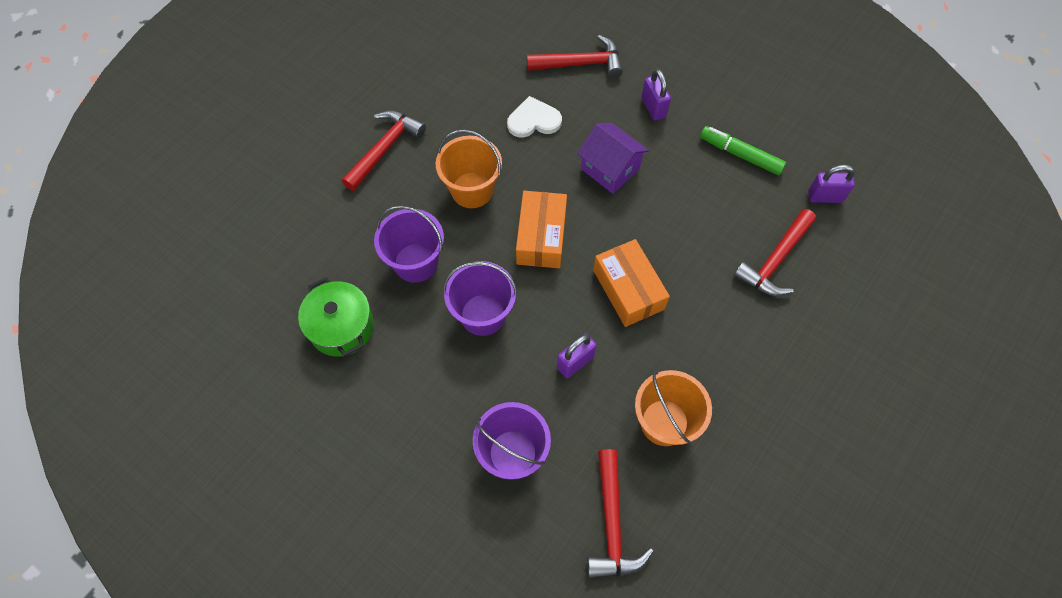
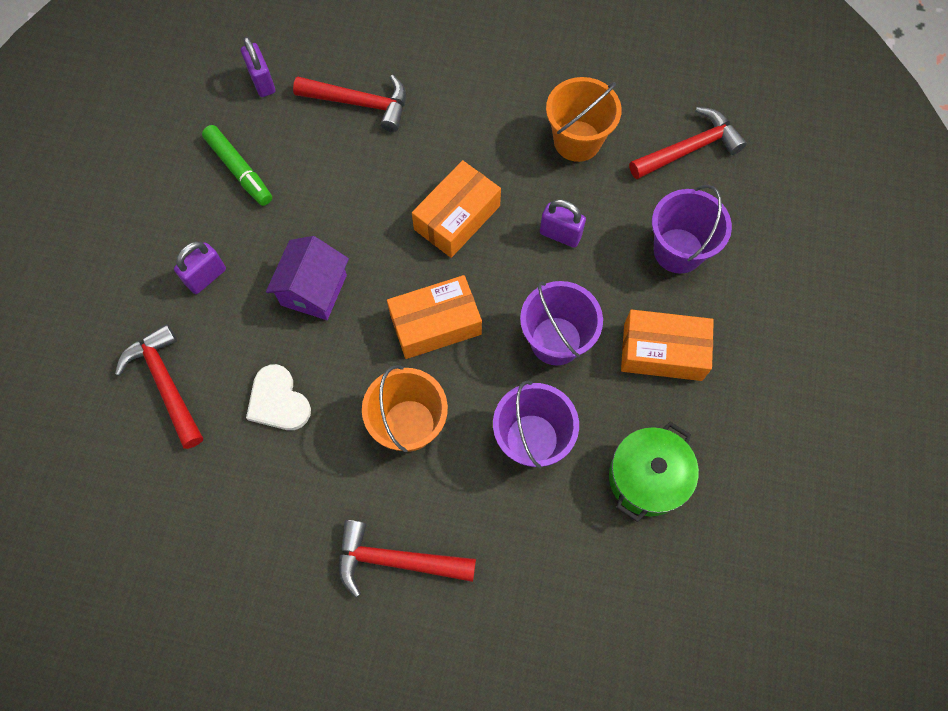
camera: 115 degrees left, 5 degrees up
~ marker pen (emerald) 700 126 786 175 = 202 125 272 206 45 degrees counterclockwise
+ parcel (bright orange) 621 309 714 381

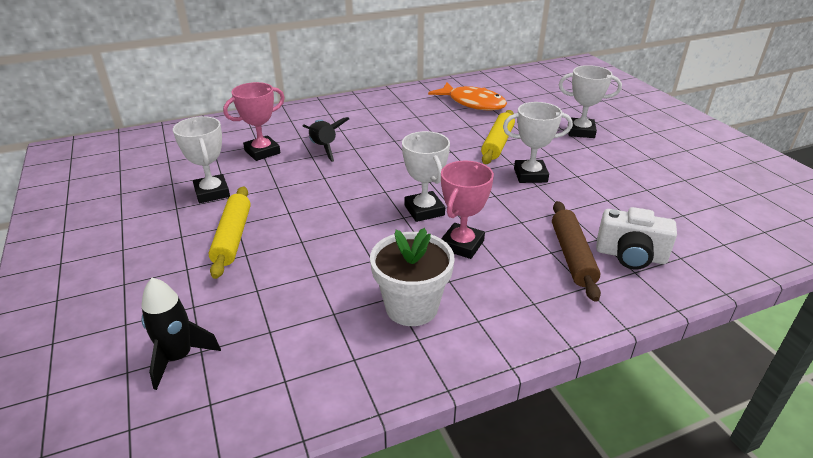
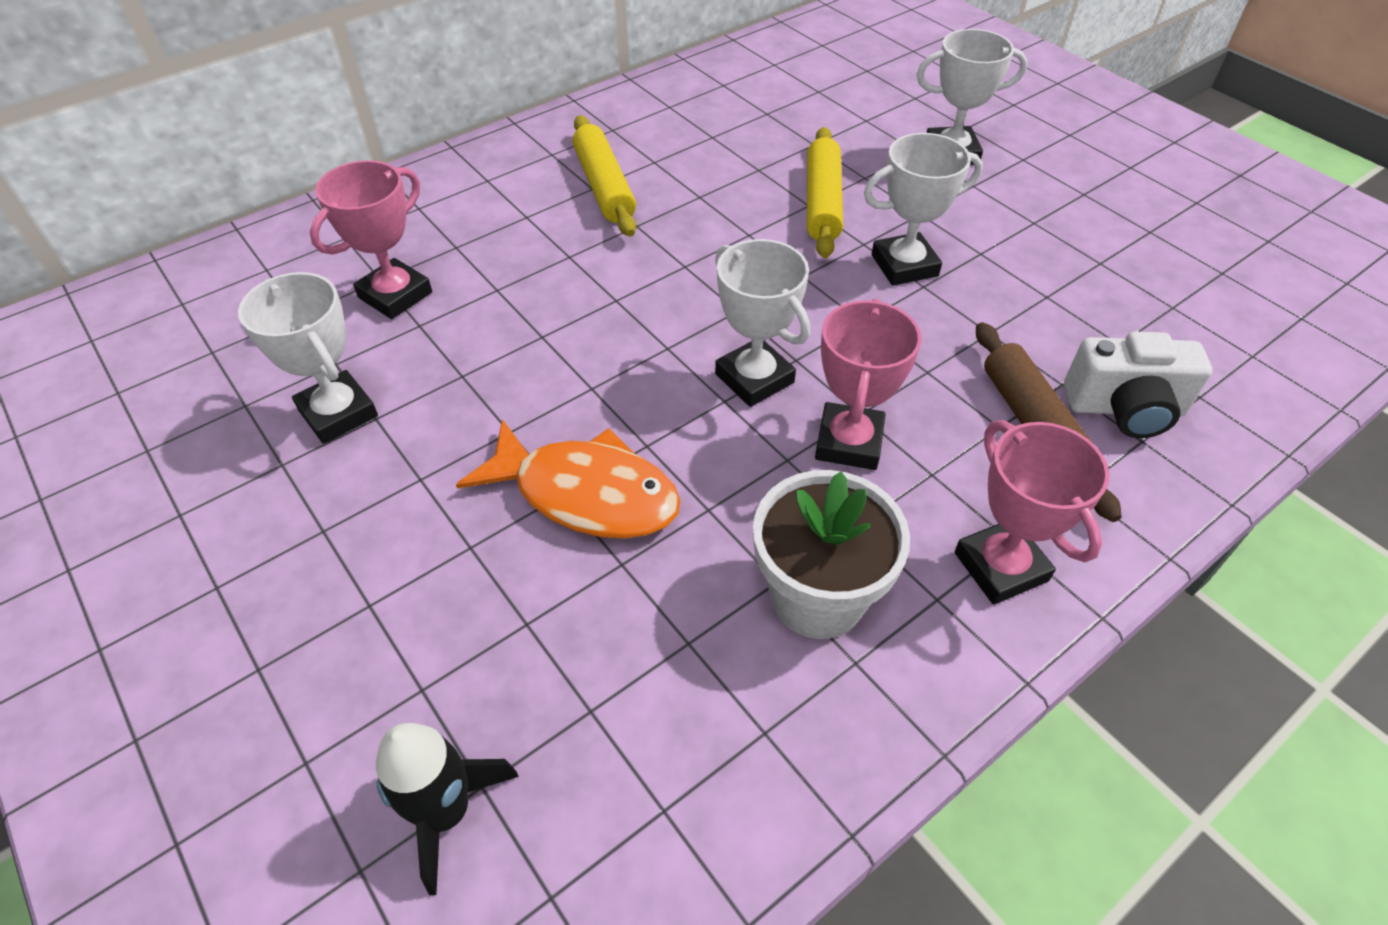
camera: 15 degrees left, 15 degrees up
~ rolling pin (bright yellow) 209 186 251 279 to 573 115 636 237
- rocket (black) 302 117 349 162
~ fish figure (bright orange) 428 82 507 111 to 456 419 681 539
+ prize cup (rosy) 954 420 1110 605

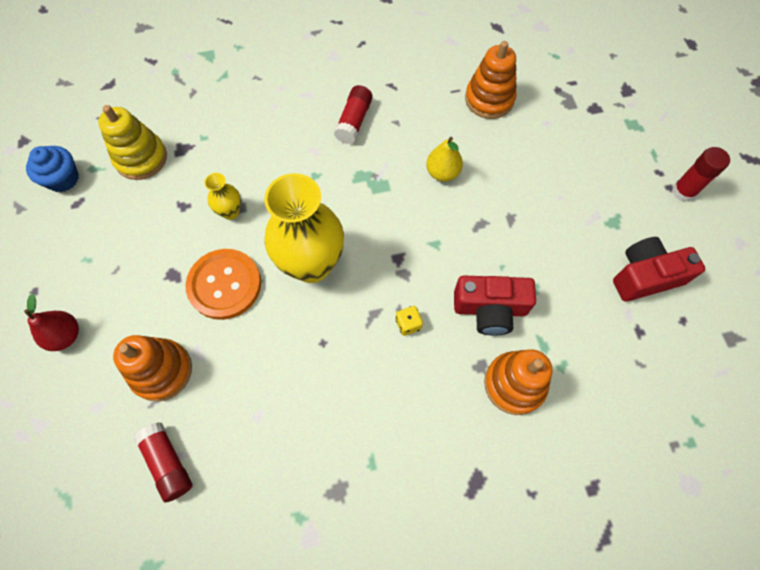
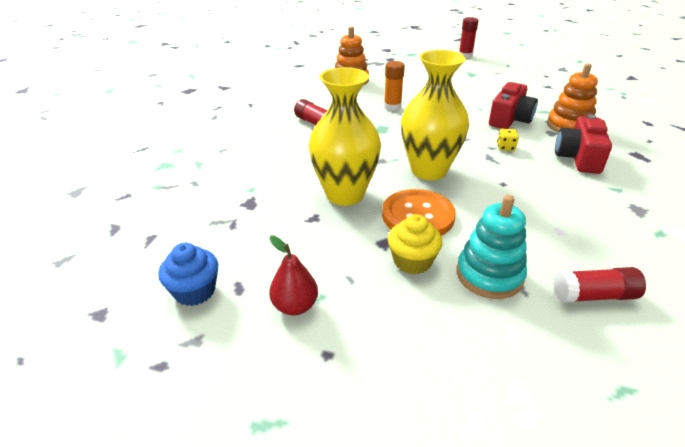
camera: 60 degrees left, 30 degrees down
~ pear (scarlet) 24 294 79 351 to 269 235 318 315
- stacking rings (bright yellow) 98 105 167 180
~ stacking rings (bright orange) 113 335 192 402 to stacking rings (teal) 457 195 527 299
~ tall vase (bright yellow) 204 173 241 220 = 309 67 381 206 x2.22
~ pear (bright yellow) 426 137 463 182 to stick of glue (bright orange) 384 61 405 111
~ camera (scarlet) 613 237 705 302 to 555 114 612 174
+ muffin (bright yellow) 388 214 443 274

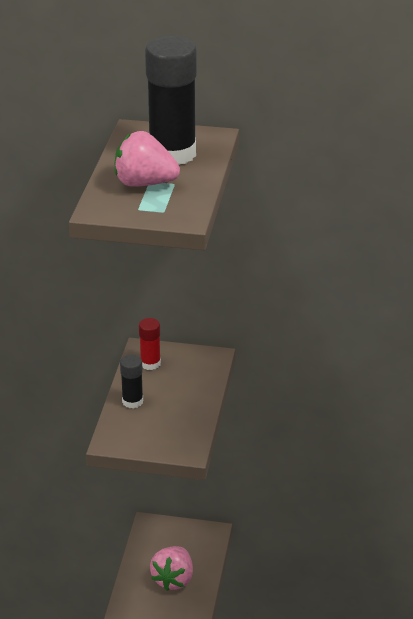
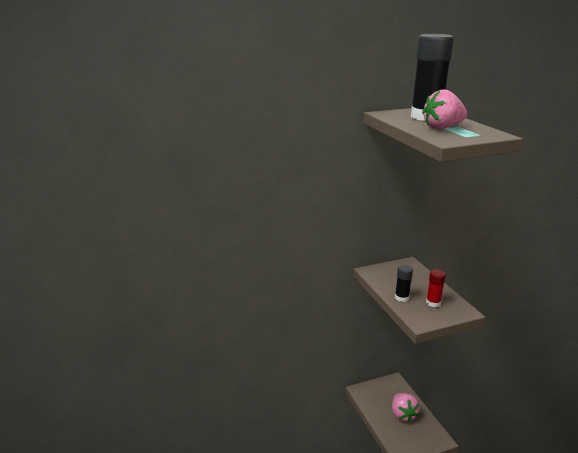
camera: 30 degrees left, 10 degrees down
~ stick of glue (scarlet) 139 318 161 370 to 426 269 446 307

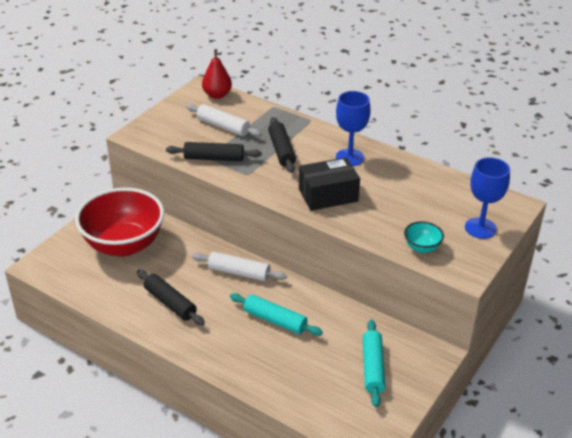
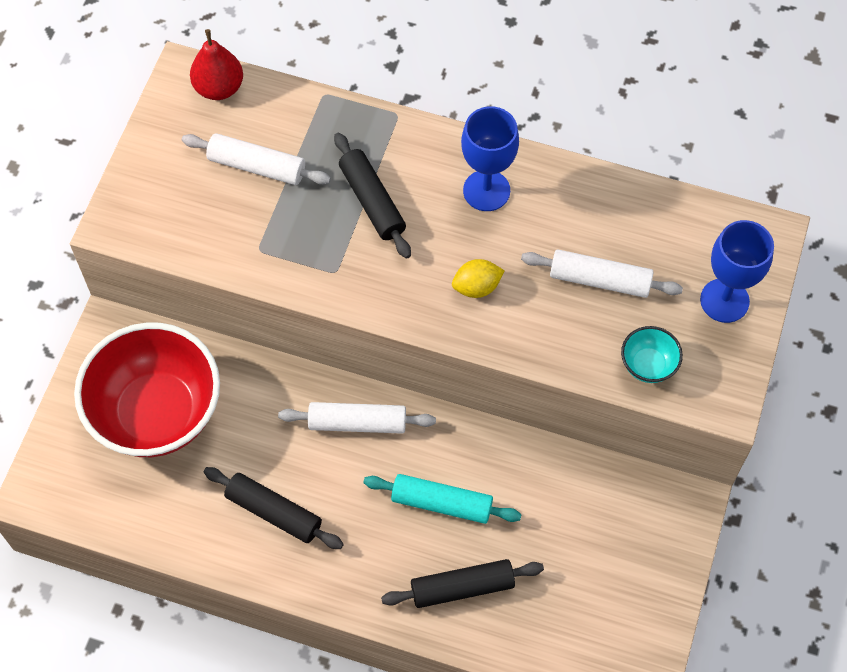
camera: 15 degrees left, 25 degrees up
~ rolling pin (black) 166 142 262 161 to 381 559 544 608
~ parcel (black) 299 157 360 211 to citrus fruit (bright yellow) 452 259 505 298
- rolling pin (teal) 363 320 385 407
+ rolling pin (pure white) 521 249 683 298

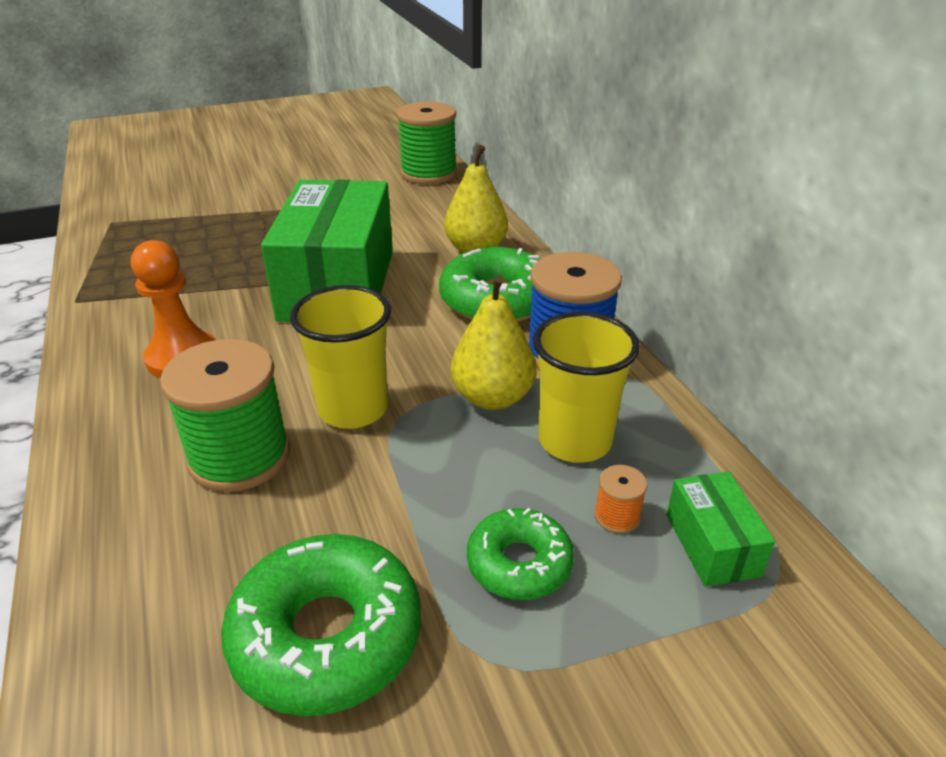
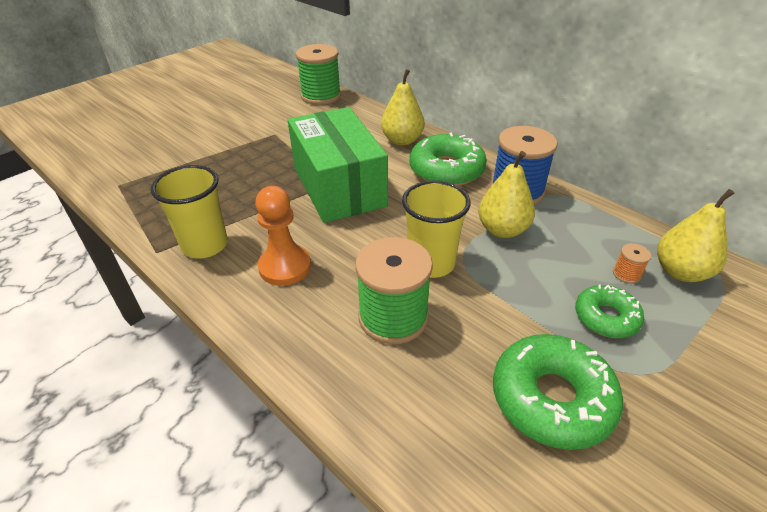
camera: 25 degrees left, 5 degrees up
~ beaker (bright yellow) 533 312 640 463 to 151 165 228 258
~ parcel (emerald) 667 471 775 587 to pear (bright yellow) 657 189 735 282

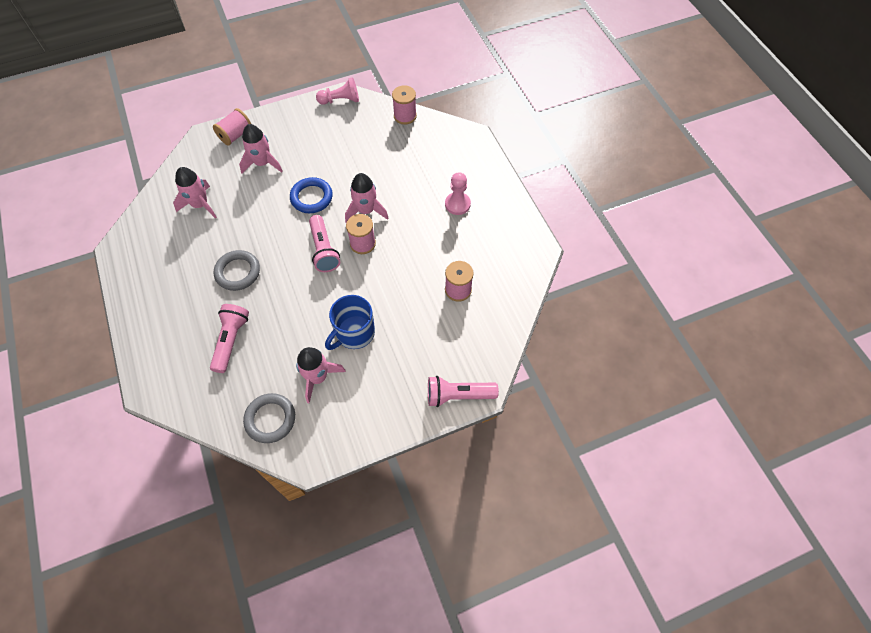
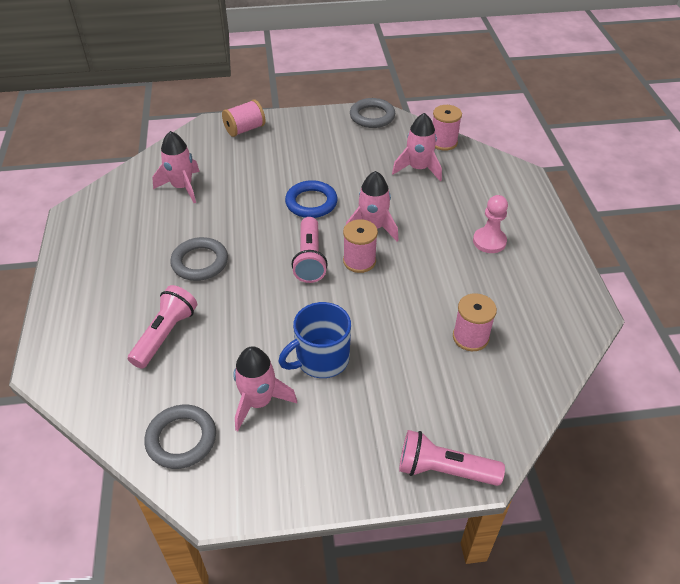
camera: 15 degrees right, 15 degrees down
~ rocket (rosy) 239 124 283 174 to 392 113 442 181
~ chess pawn (rosy) 316 77 359 105 to hoop (gray) 350 98 395 128

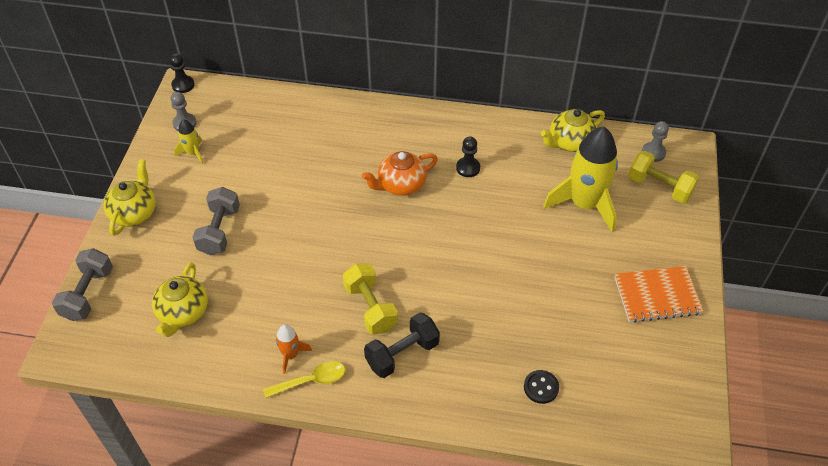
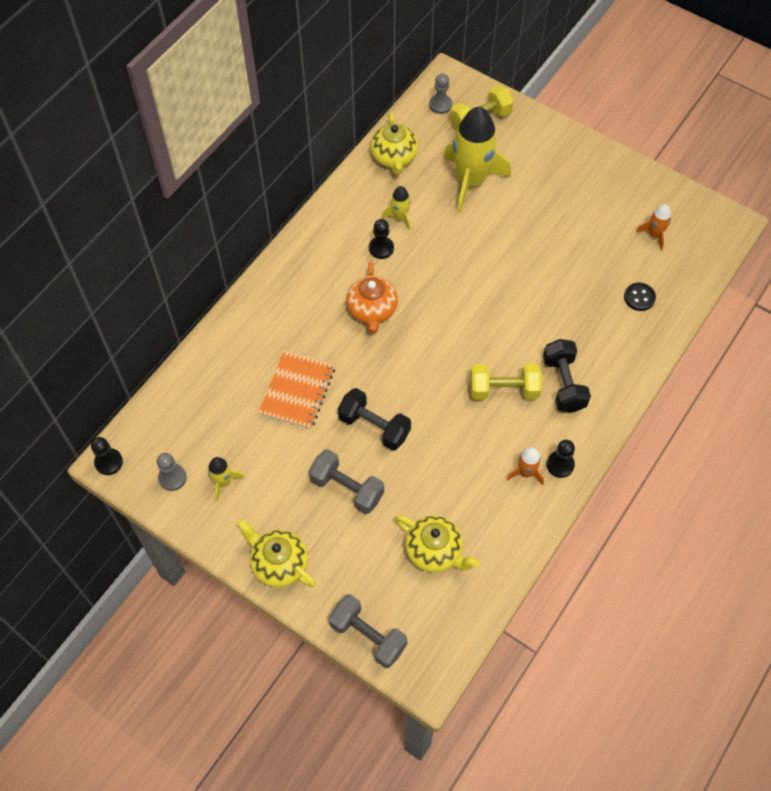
camera: 65 degrees left, 10 degrees up
~ tablespoon (bright yellow) 263 361 345 398 to chess pawn (black) 546 440 575 478
~ notebook (bright orange) 614 266 703 323 to 258 350 335 429
+ dumbbell (black) 338 388 411 450
+ rocket (bright yellow) 382 186 411 231
+ rocket (bright orange) 636 204 671 250

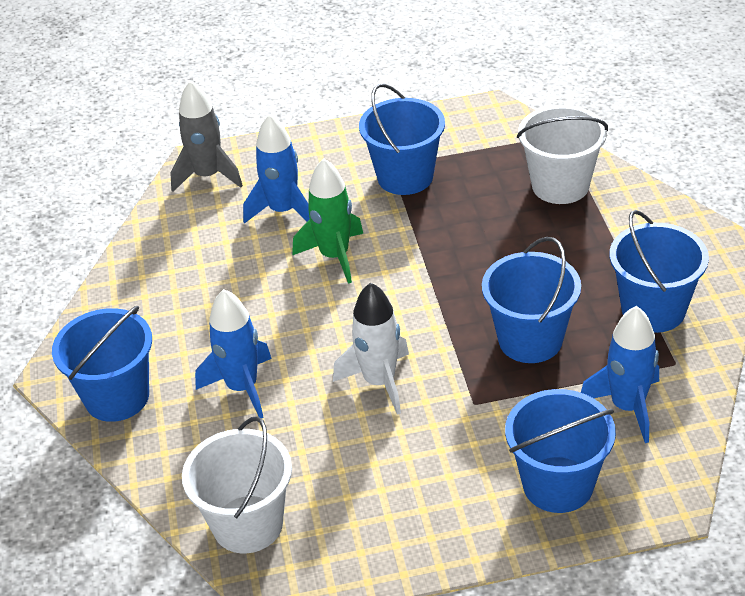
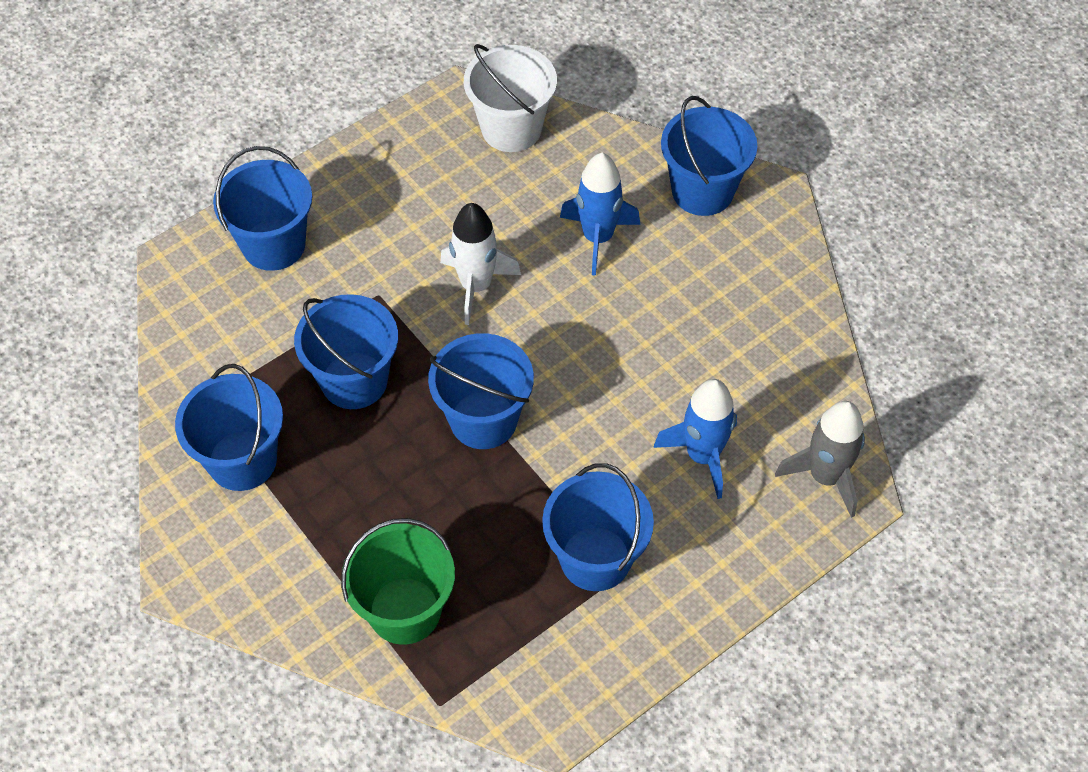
camera: 150 degrees right, 15 degrees up
- rocket (emerald) 292 158 363 284
~ bucket (pure white) 517 105 608 204 to bucket (emerald) 341 518 455 645
- rocket (blue) 581 306 659 443
+ bucket (blue) 428 333 534 449

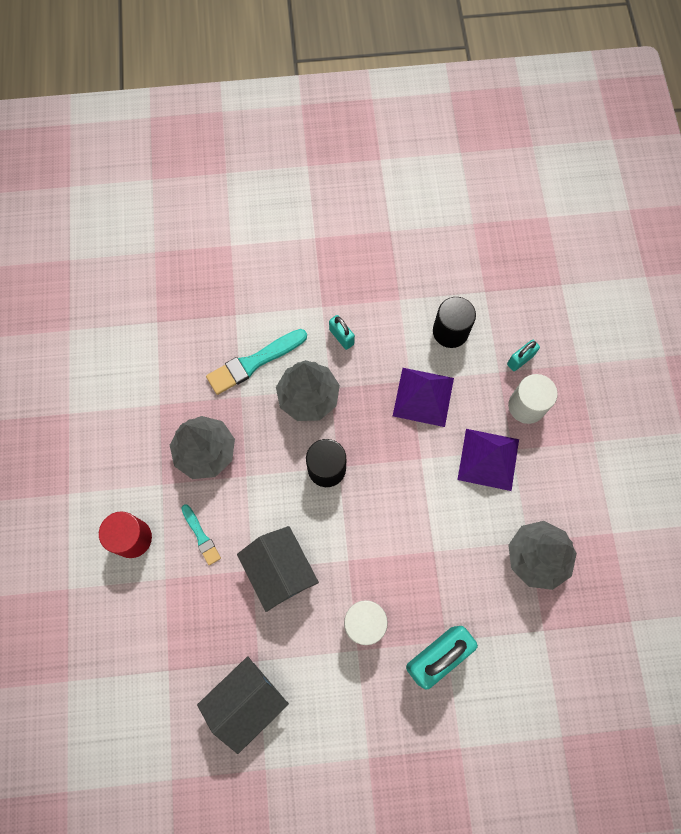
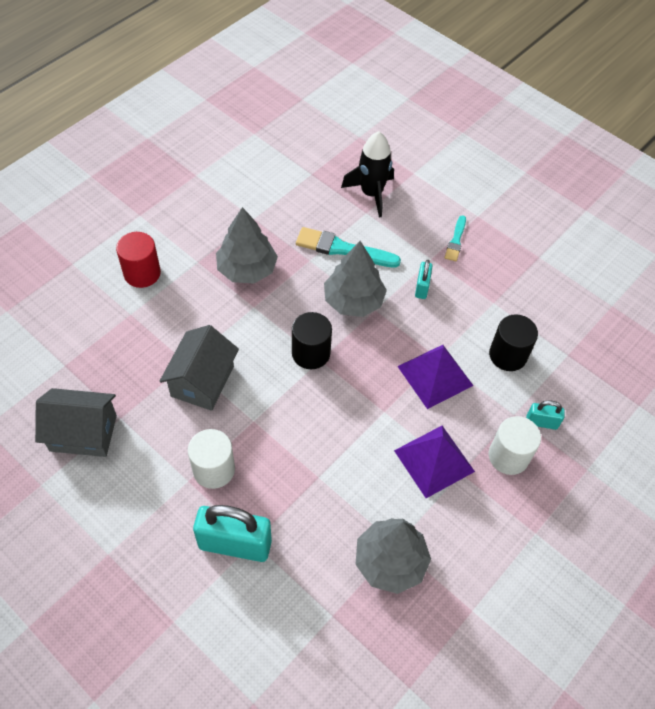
camera: 45 degrees right, 15 degrees down
~ paint brush (teal) 181 504 221 565 to 445 215 466 261
+ rocket (black) 341 131 394 218

